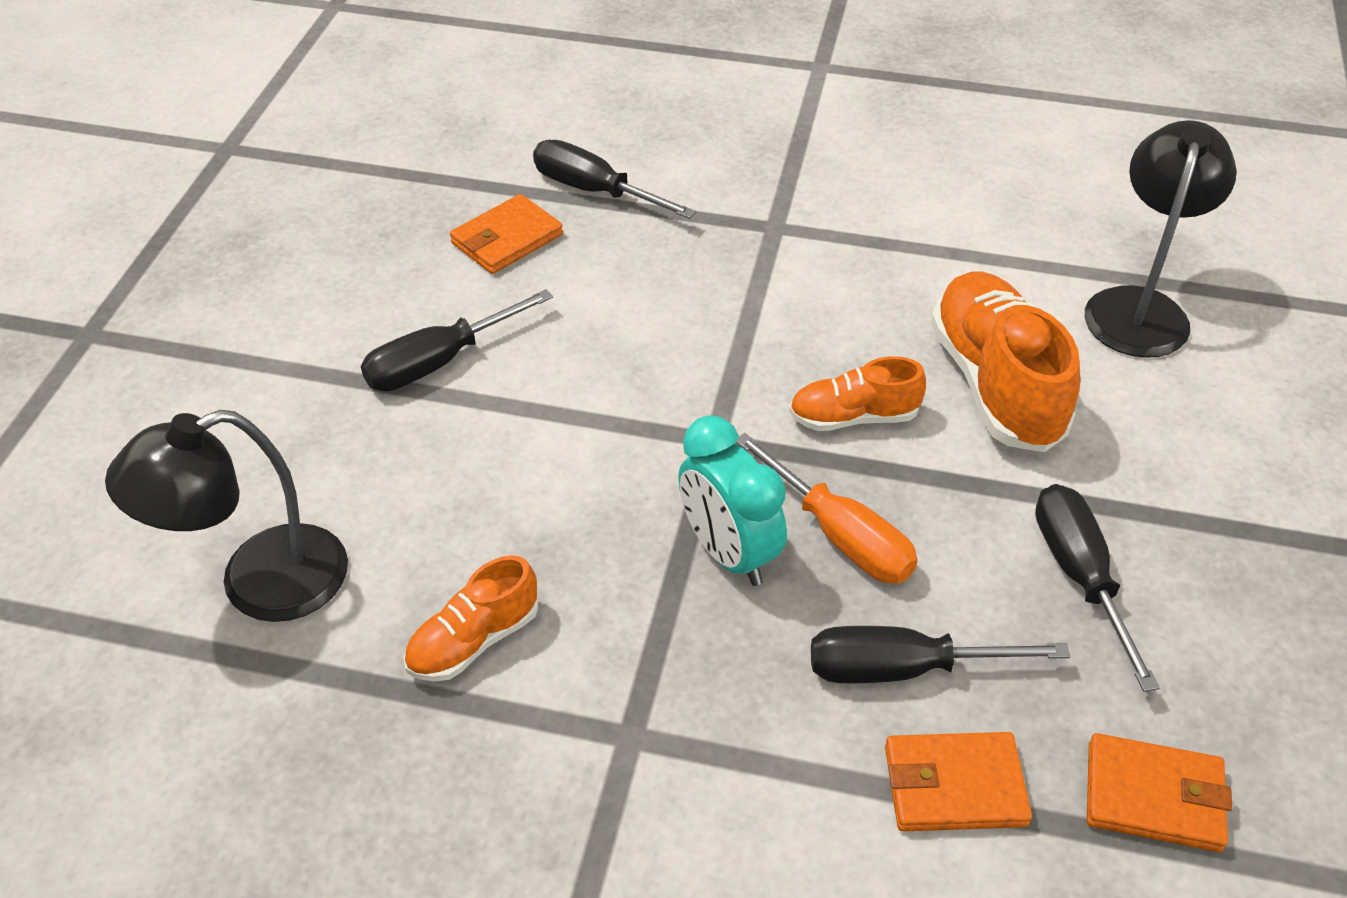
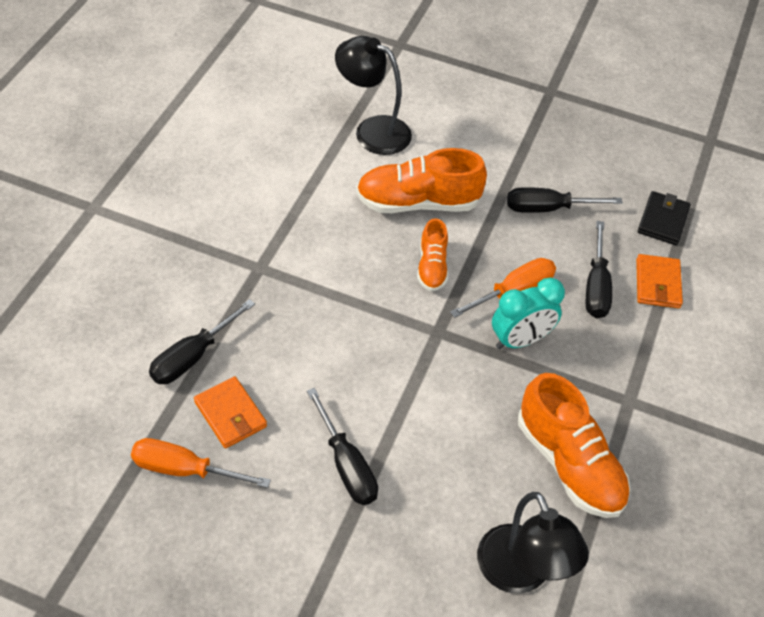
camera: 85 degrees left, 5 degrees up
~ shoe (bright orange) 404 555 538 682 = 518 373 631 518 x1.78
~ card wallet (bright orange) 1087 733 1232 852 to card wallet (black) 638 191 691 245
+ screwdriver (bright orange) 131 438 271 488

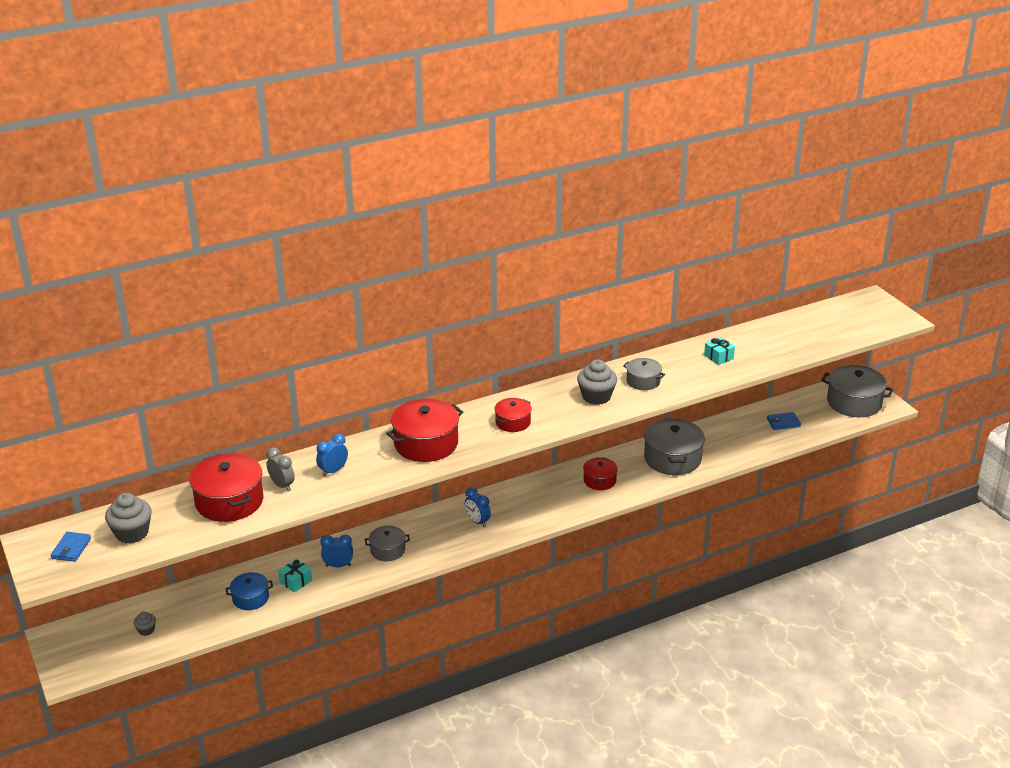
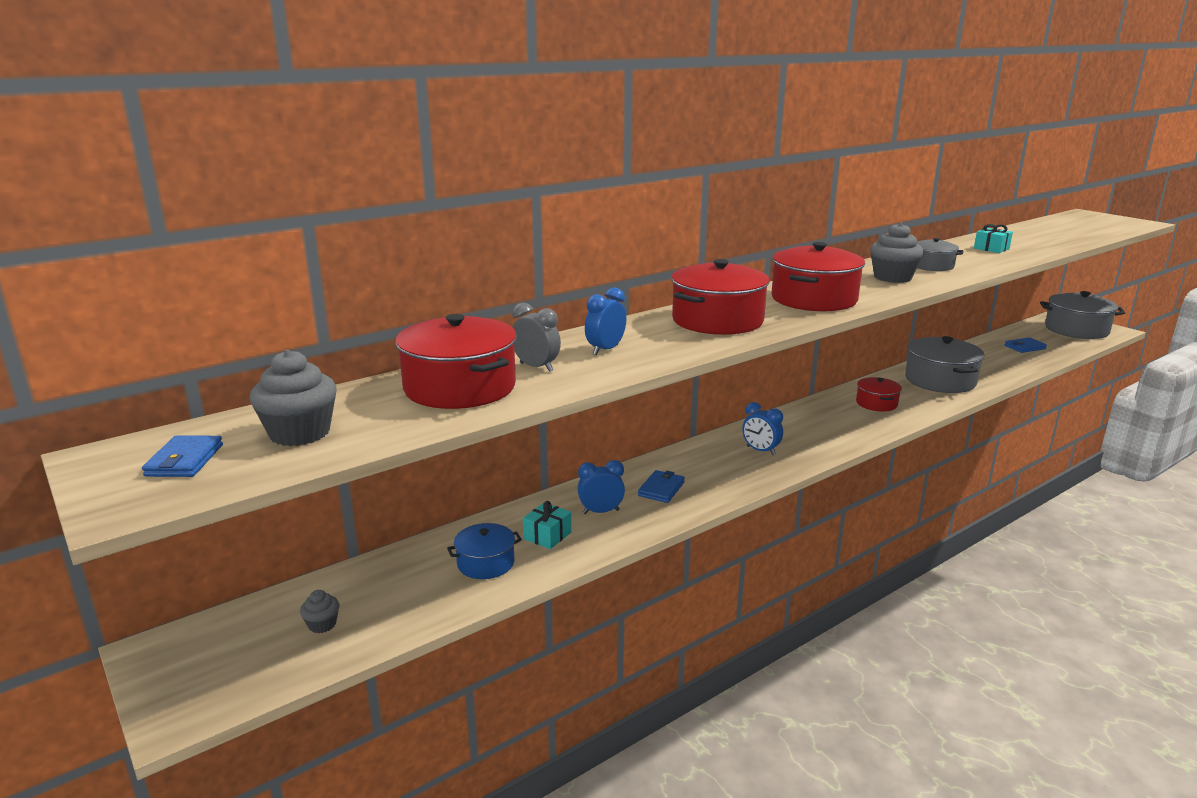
camera: 10 degrees left, 10 degrees down
~ cooking pot (gray) 365 526 410 561 to card wallet (blue) 638 470 685 503
~ cooking pot (scarlet) 494 398 532 432 = 771 242 865 311 x1.78

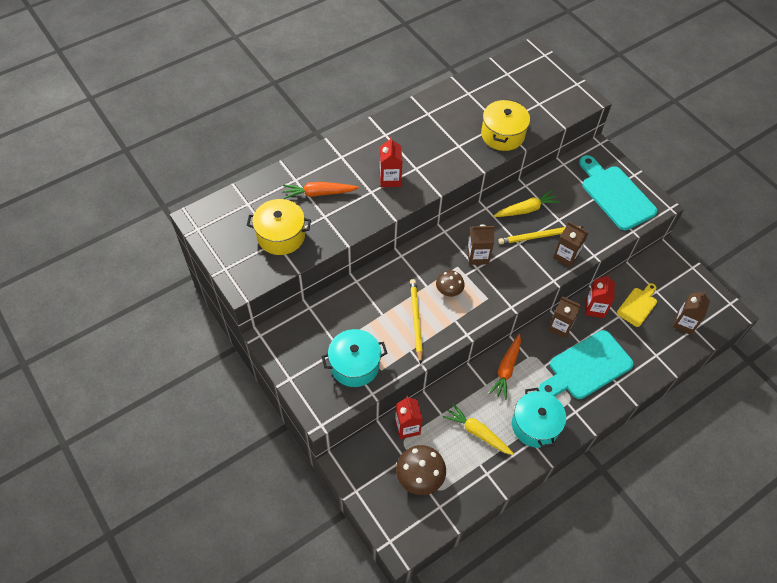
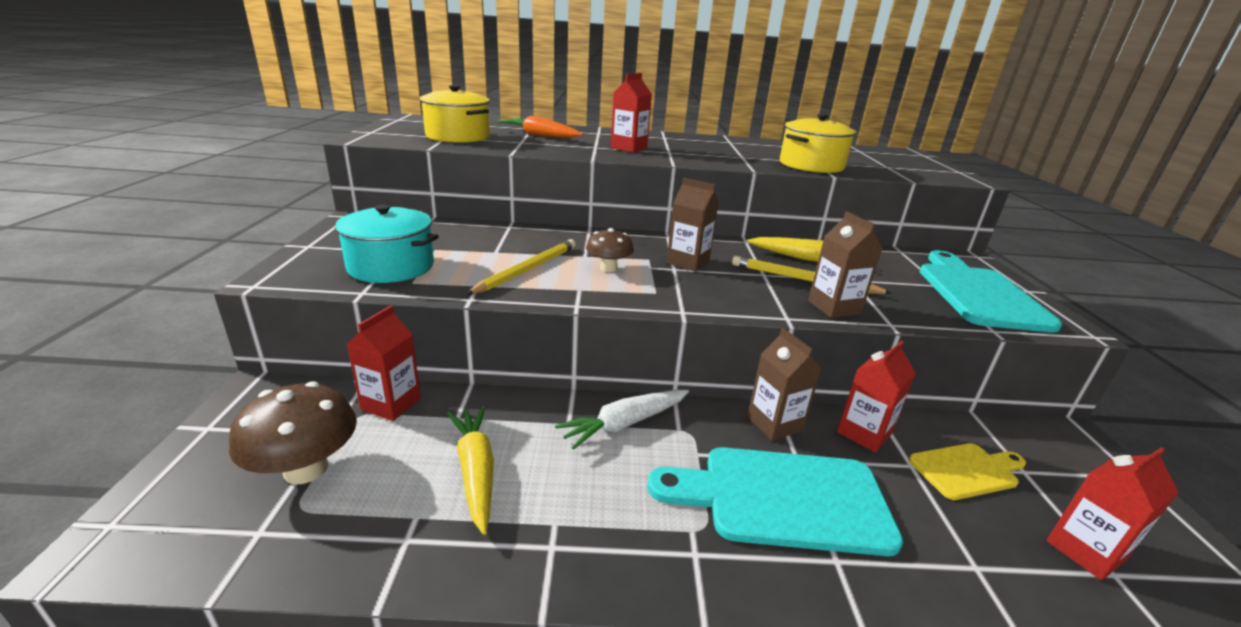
camera: 35 degrees right, 30 degrees down
~ carrot (bright orange) 489 334 521 400 to carrot (pure white) 555 390 689 450
- cooking pot (teal) 512 388 566 448
~ juice carton (brown) 673 290 710 335 to juice carton (scarlet) 1046 447 1179 580

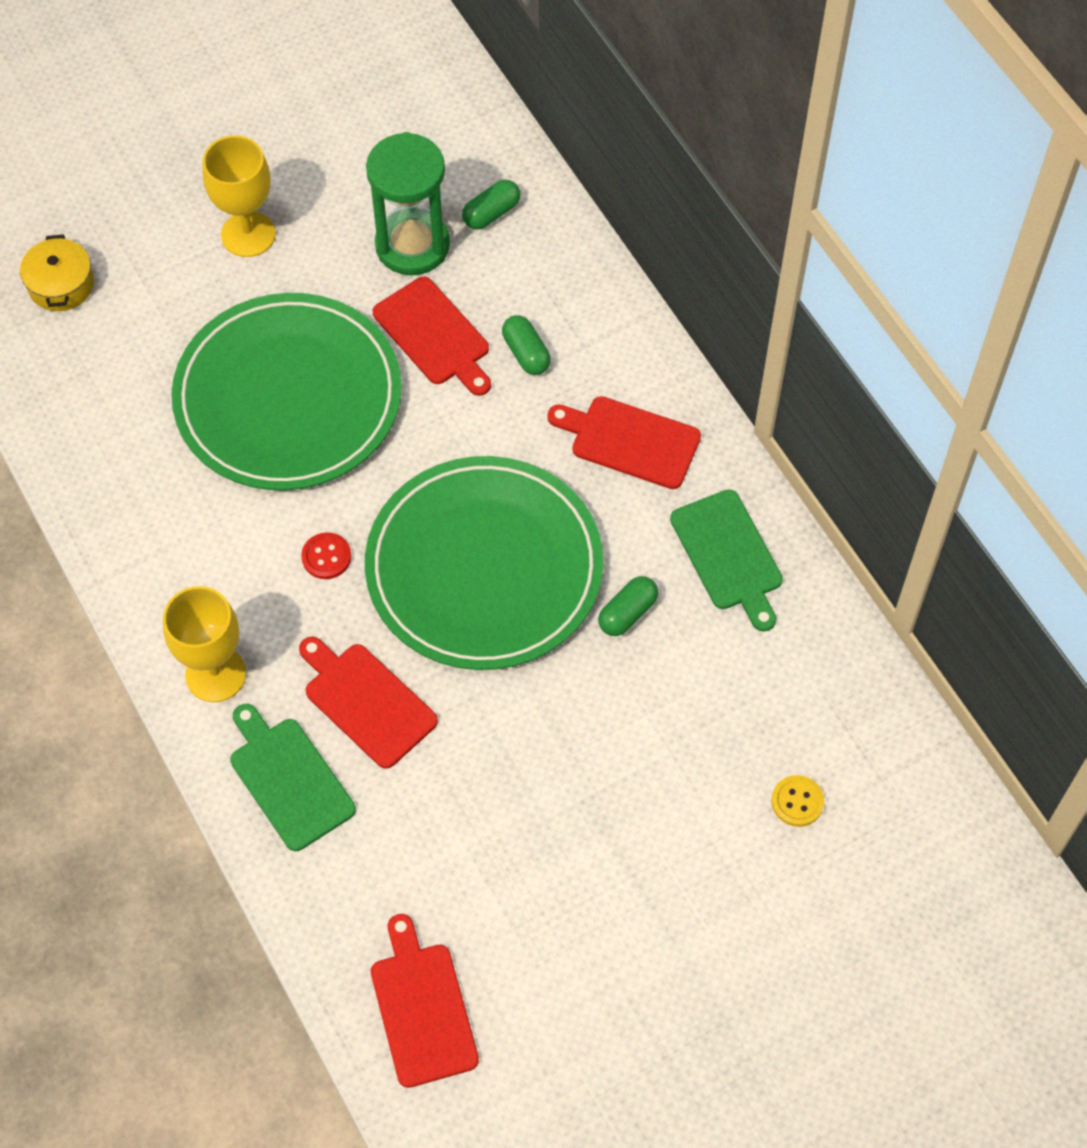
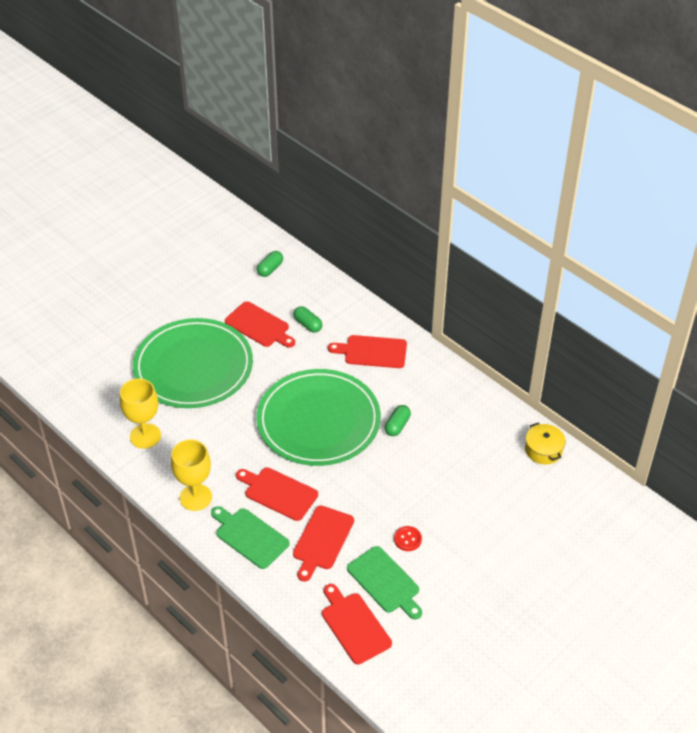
camera: 15 degrees left, 15 degrees down
~ cooking pot (bright yellow) 20 234 94 311 to 525 422 566 465
~ chalice (bright yellow) 202 135 276 257 to 120 379 161 448
~ button (scarlet) 301 532 351 579 to 394 526 422 551
- sand timer (emerald) 366 132 450 275
~ bread board (emerald) 670 489 783 632 to 347 546 422 619
- button (bright yellow) 771 775 824 827
+ bread board (scarlet) 293 506 354 582

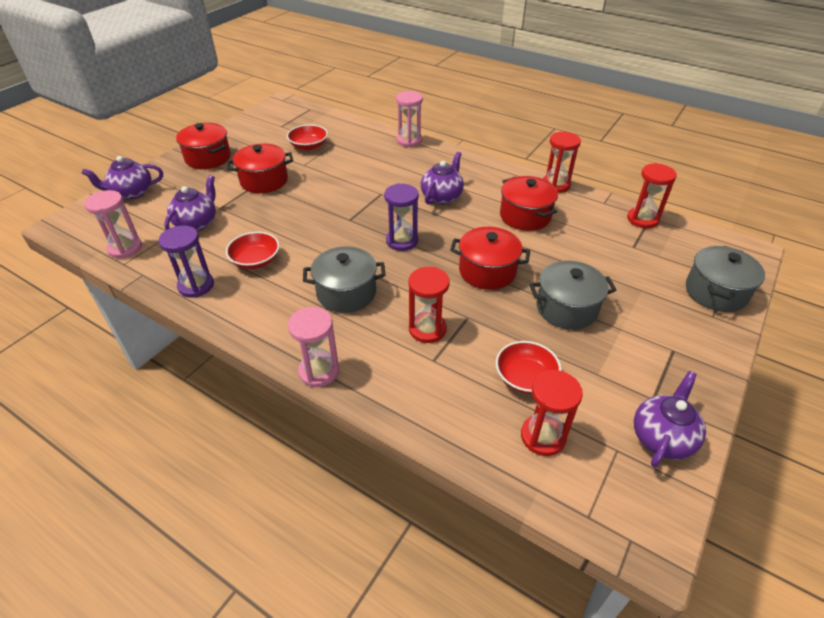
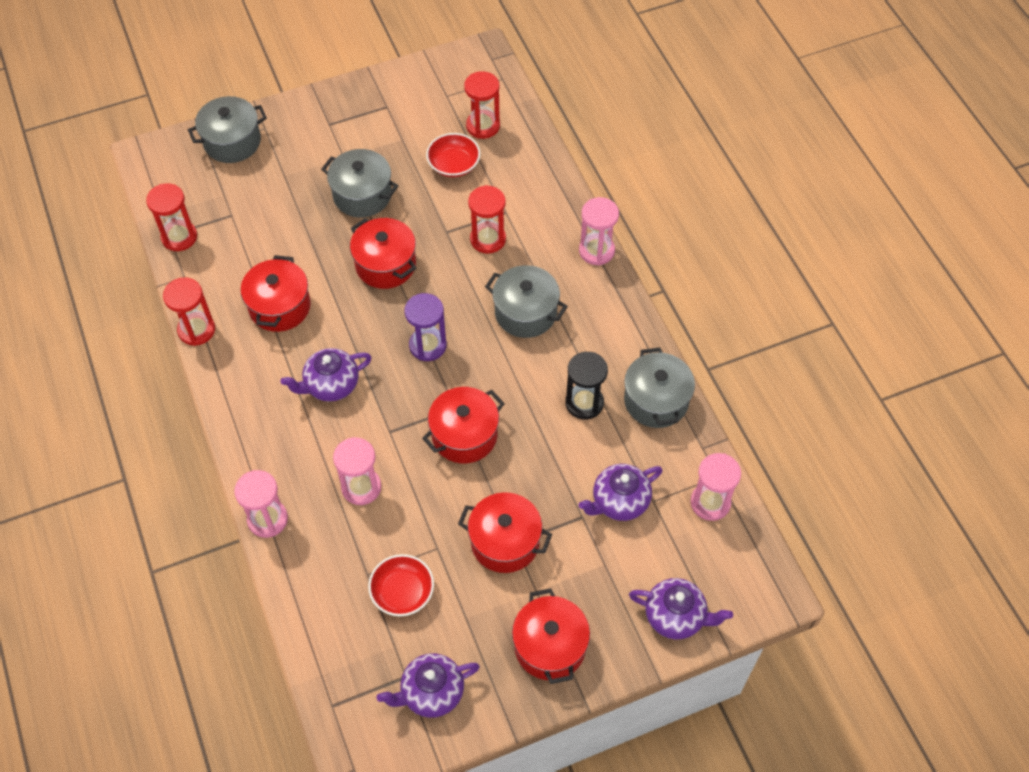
camera: 145 degrees left, 15 degrees up
~ sand timer (violet) 159 225 214 298 to cooking pot (gray) 624 347 695 428
~ serving bowl (scarlet) 226 232 280 269 to sand timer (black) 565 352 608 420
~ china teapot (violet) 634 371 706 468 to 377 653 480 718
+ sand timer (rosy) 333 437 381 505
+ cooking pot (scarlet) 422 387 505 463

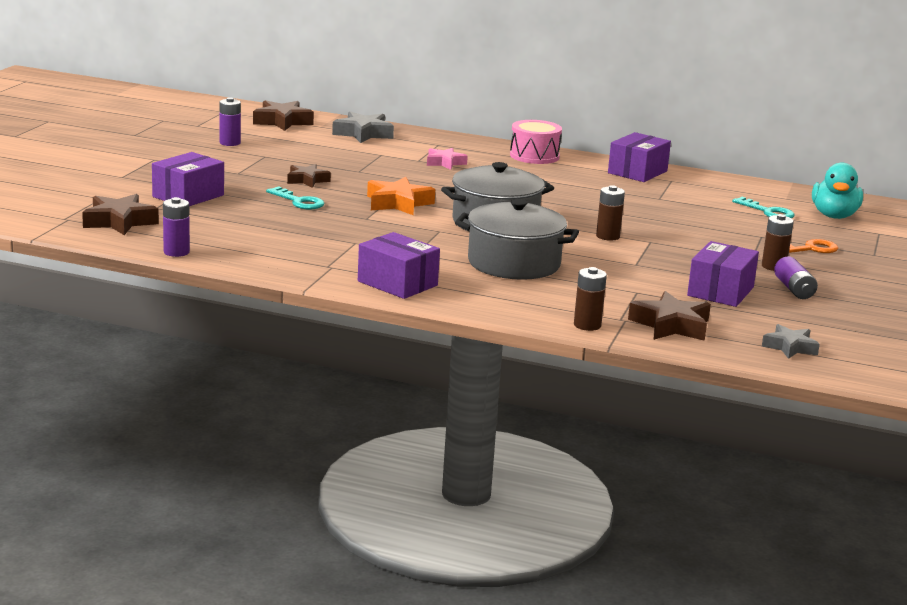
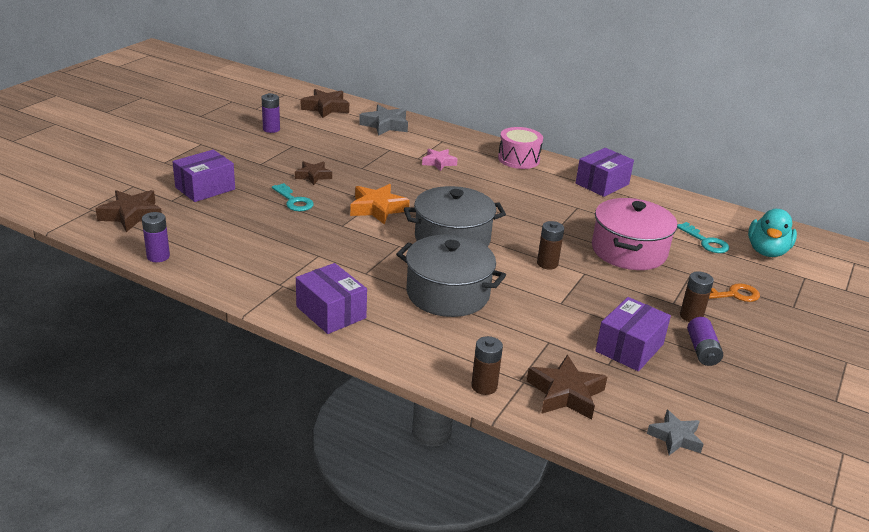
camera: 10 degrees right, 10 degrees up
+ cooking pot (rosy) 592 198 677 270

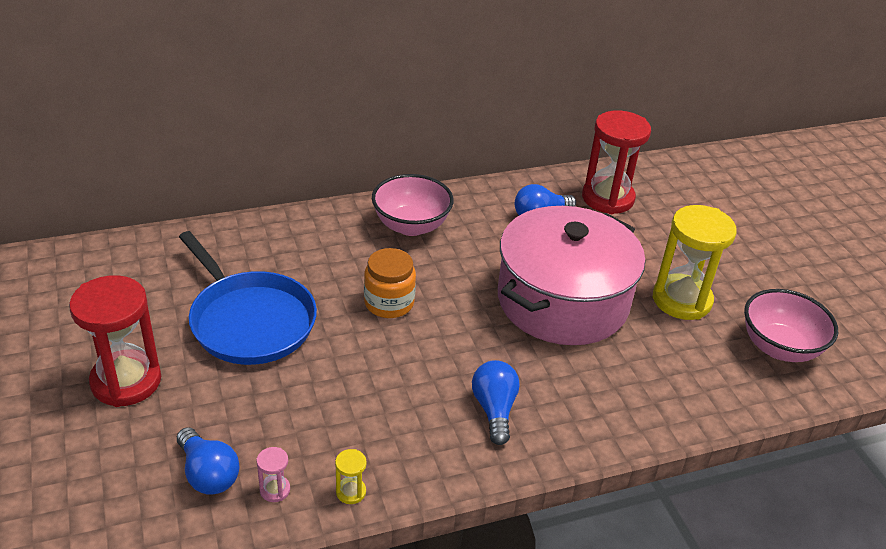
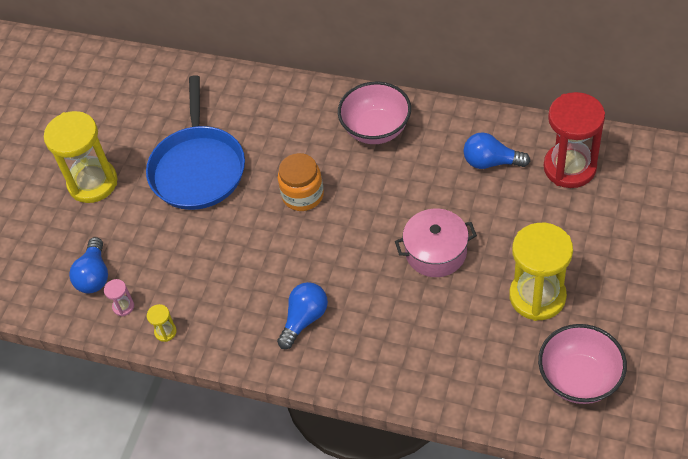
camera: 45 degrees right, 15 degrees up
~ sand timer (scarlet) 69 275 161 407 to sand timer (bright yellow) 44 111 117 203
~ cooking pot (rosy) 498 206 645 345 = 395 209 477 277 x0.51

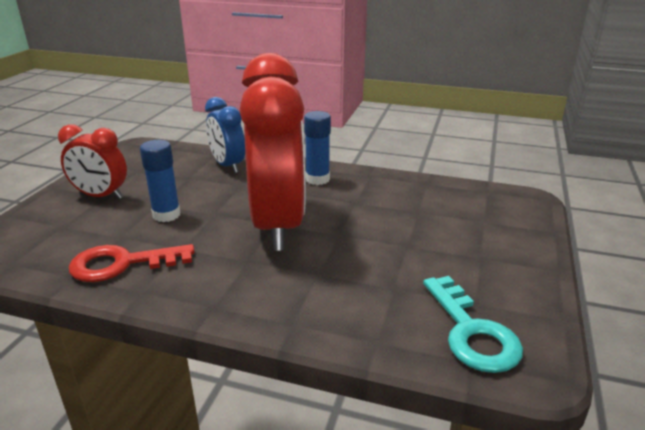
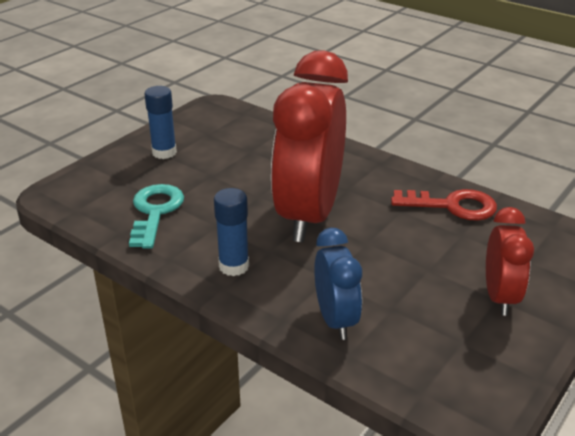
camera: 160 degrees left, 5 degrees up
~ bedside clock (scarlet) 58 124 127 199 = 486 207 534 316 60 degrees clockwise
~ stick of glue (blue) 140 140 181 222 to 144 86 177 159
~ door key (teal) 423 276 523 373 to 129 184 184 249

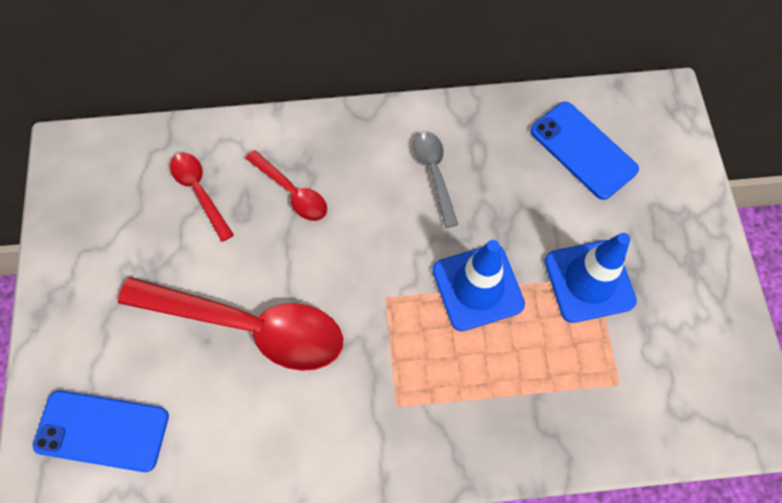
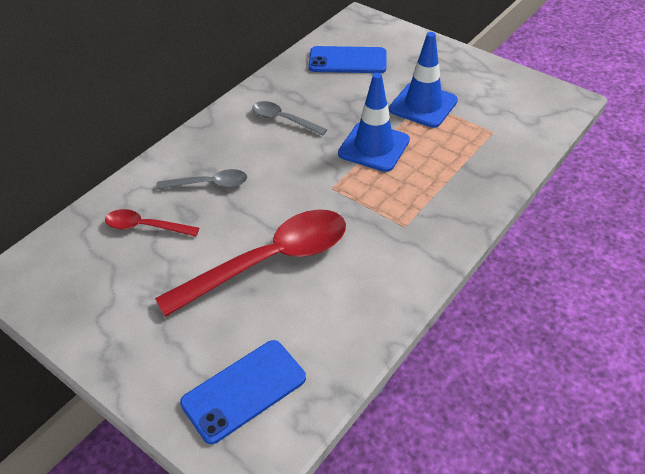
camera: 45 degrees left, 20 degrees down
~ tablespoon (scarlet) 245 150 327 221 to tablespoon (gray) 156 169 247 189

